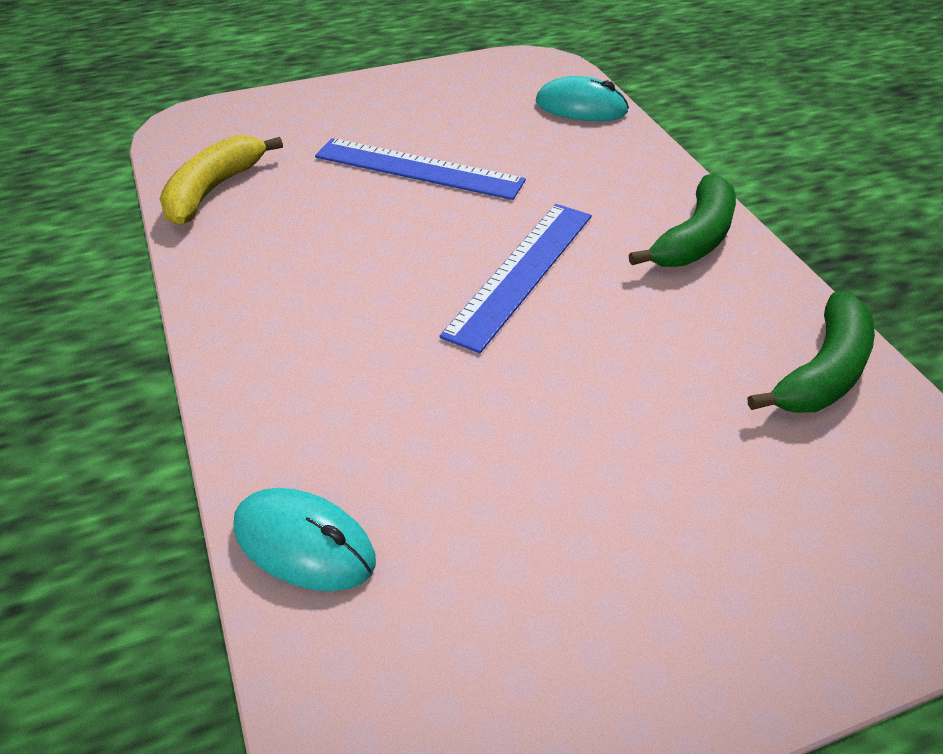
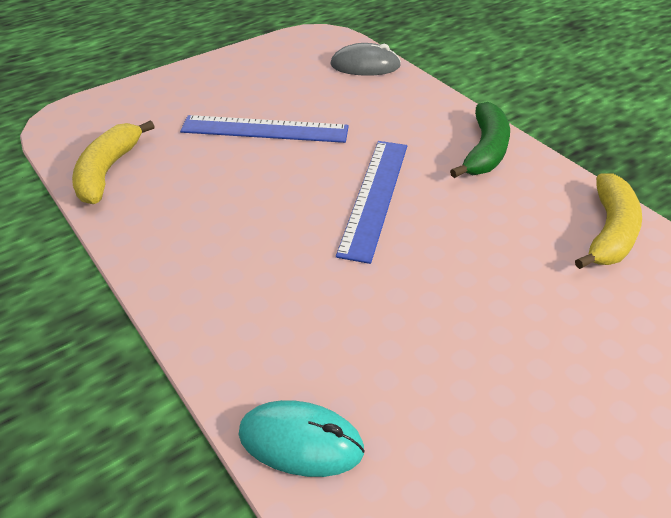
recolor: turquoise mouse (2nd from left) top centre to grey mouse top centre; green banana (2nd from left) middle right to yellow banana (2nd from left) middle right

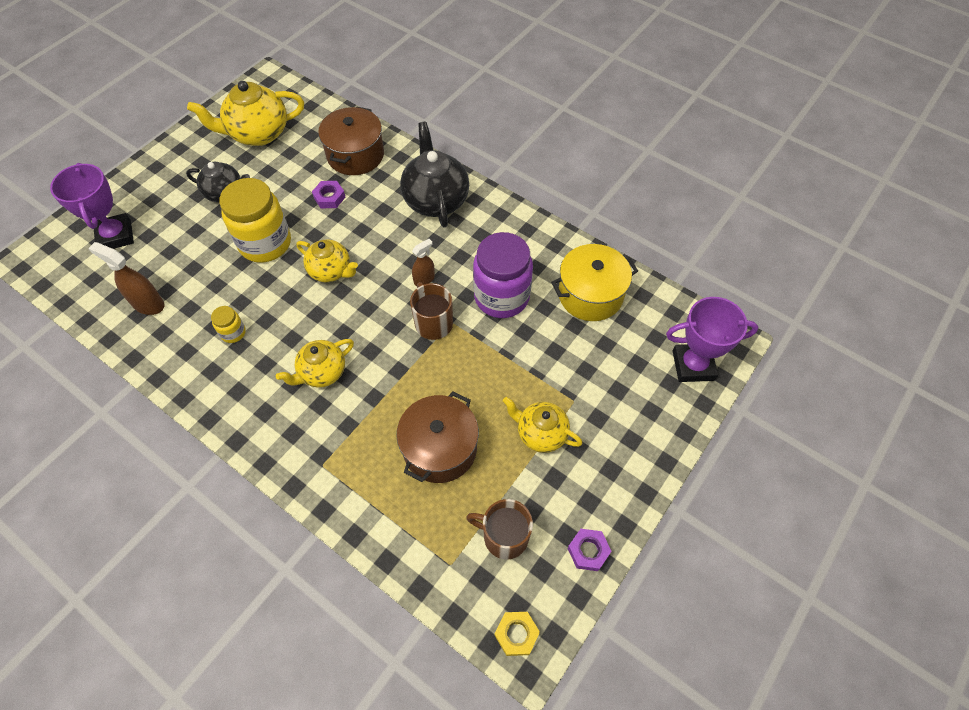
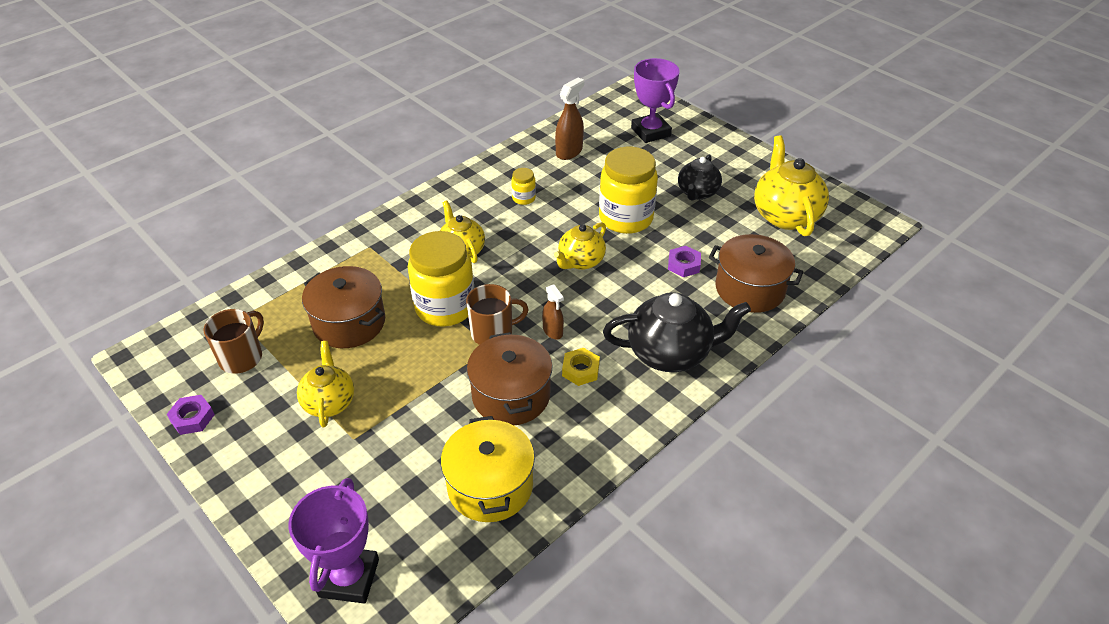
insert: yellow jar (1st from left) centre
move: yellow nut bottom centre to centre
replace: purple jar centre to brown pot (2nd from left) centre
rotate: purple trophy (1st from left in the first image) top left = top centre 75 degrees clockwise; yellow teapot (4th from left in the first image) centre = middle left 45 degrees counterclockwise

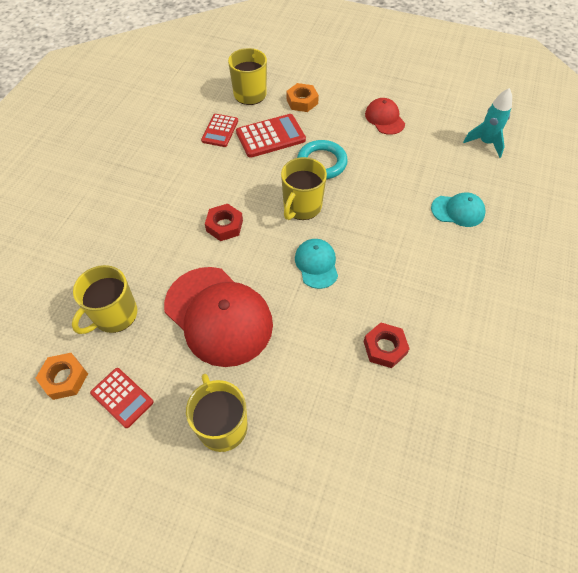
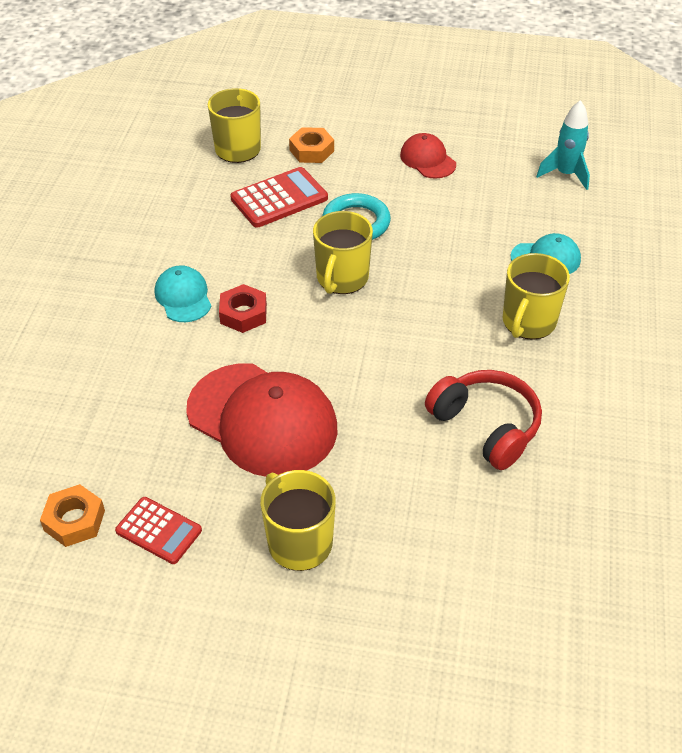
delete: red calculator (2nd from left) top centre
move: yellow mug (1st from left in the first image) middle left to yellow mug (4th from left) middle right; turquoise cap (1st from left) centre to middle left
replace: red nut (2nd from left) middle right to red headphones middle right

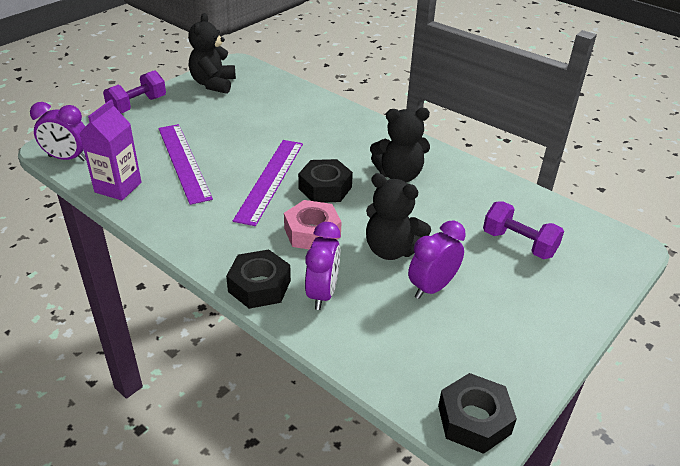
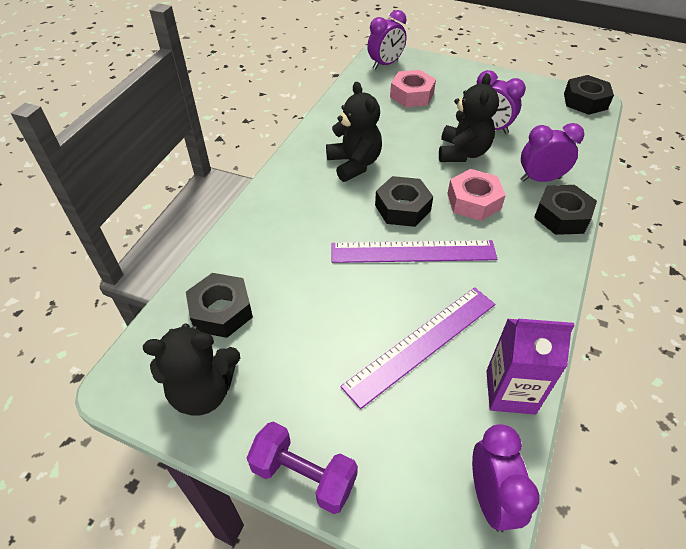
insert: black nut (1st from left) middle left; purple clock (1st from left) top centre
replace: purple dumbbell (2nd from left) middle right to pink nut (1st from left) top centre

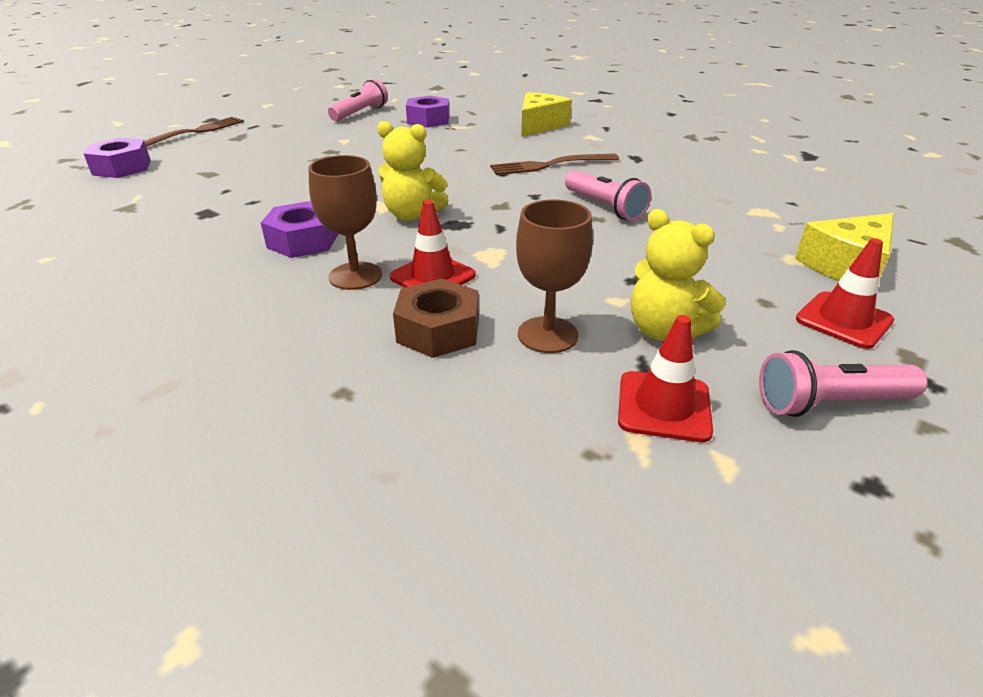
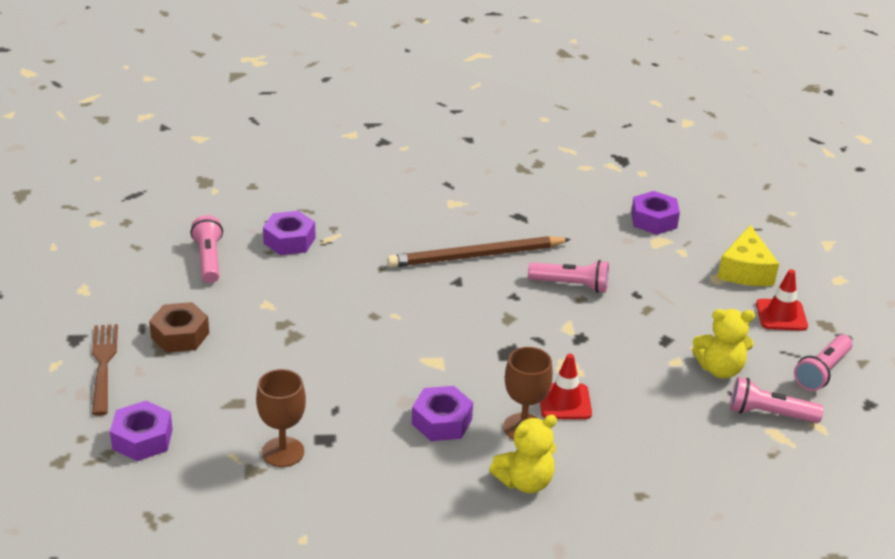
delete: yellow cheese (1st from left) top centre
insert: purple nut (4th from left) middle right
move: yellow teddy bear (1st from left) top centre to bottom centre; brown nut centre to middle left; brown goblet (2nd from left in the first image) centre to brown goblet (1st from left) bottom left
replace: brown fork (2nd from left) top centre to brown pencil centre; red traffic cone (2nd from left) middle right to pink flashlight (3rd from left) bottom right

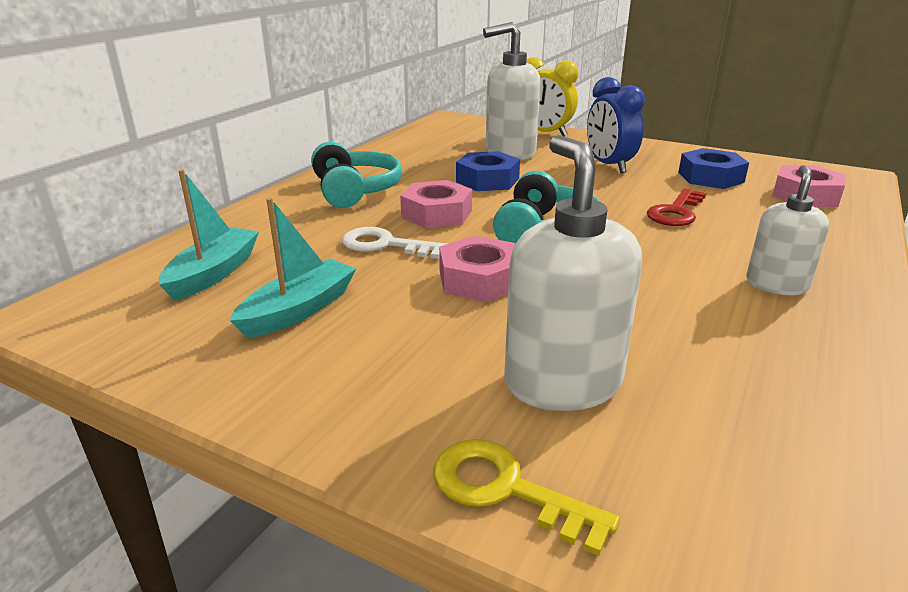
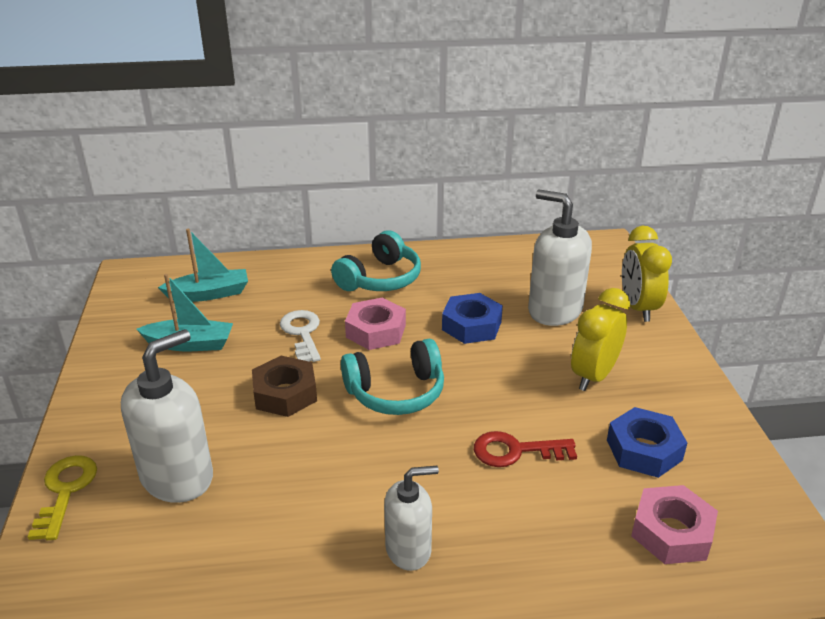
recolor: pink nut (2nd from left) centre to brown nut centre; blue clock top right to yellow clock (1st from left) middle right

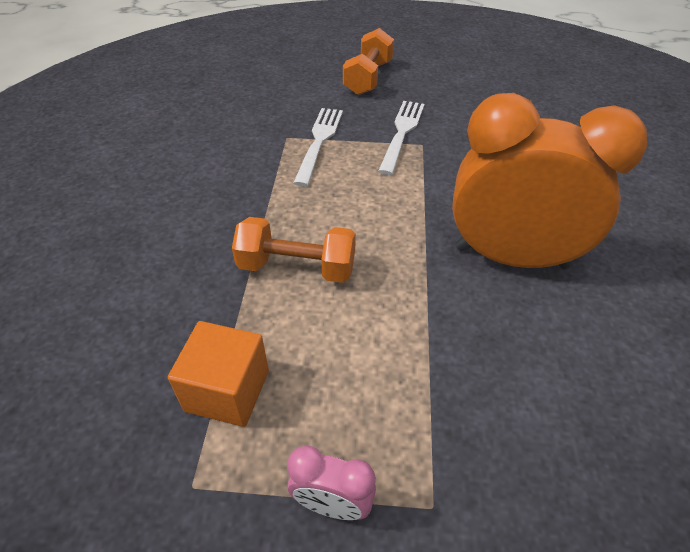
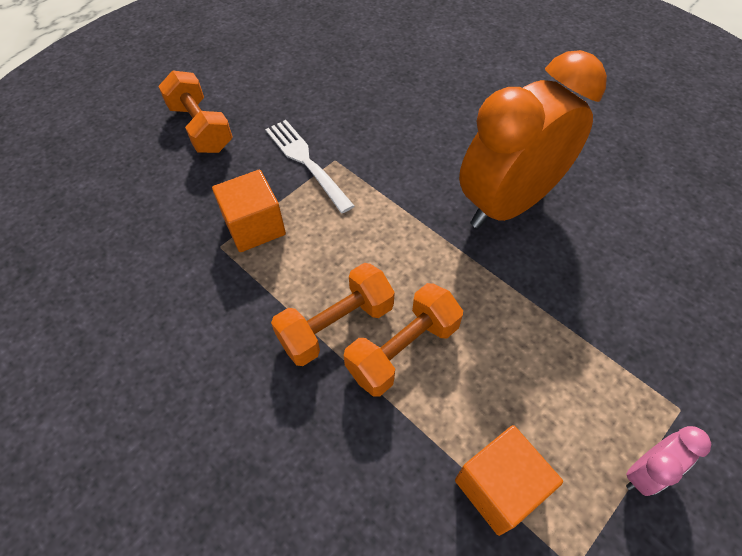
insert: orange dumbbell (2nd from left) centre
replace: white fork (1st from left) top centre to orange cube (1st from left) centre

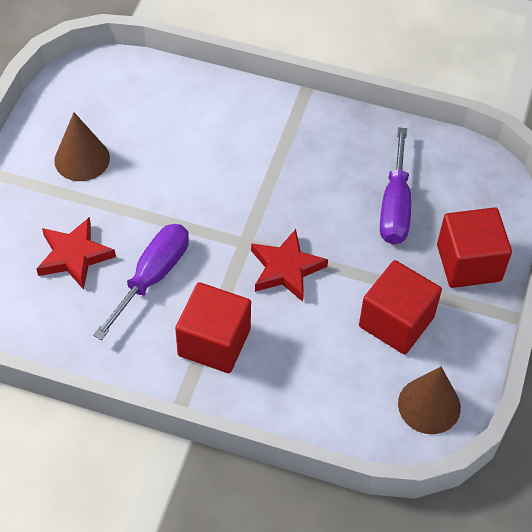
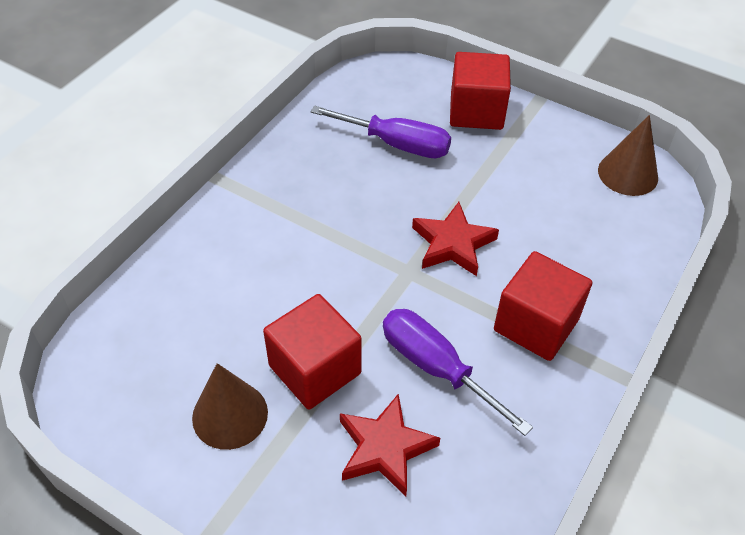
move: red cube (2nd from left in the first image) middle right to red cube (1st from left) centre

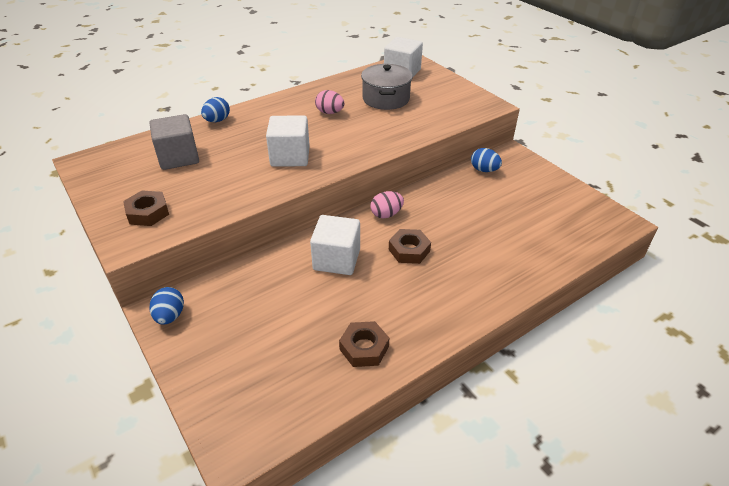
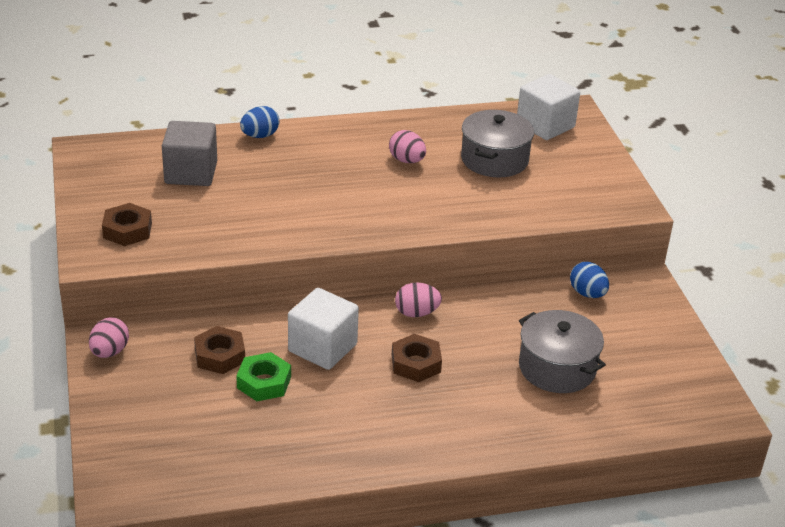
delete: white cube (1st from left) top centre
insert: green nut bottom centre; grey pot (2nd from left) middle right
move: brown nut (2nd from left) bottom centre to middle left
recolor: blue egg (1st from left) middle left to pink egg (1st from left) middle left

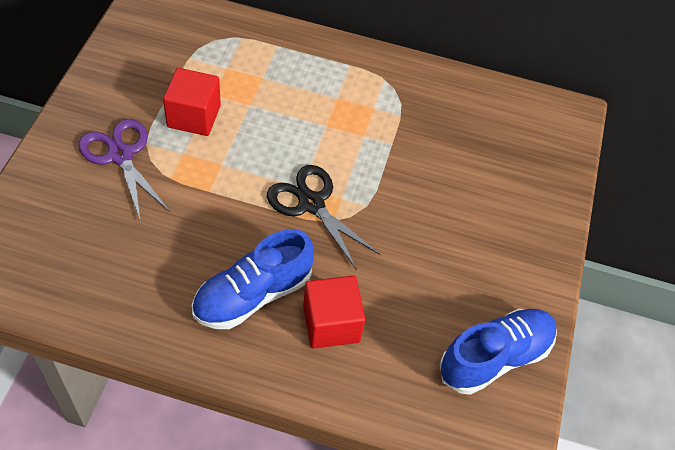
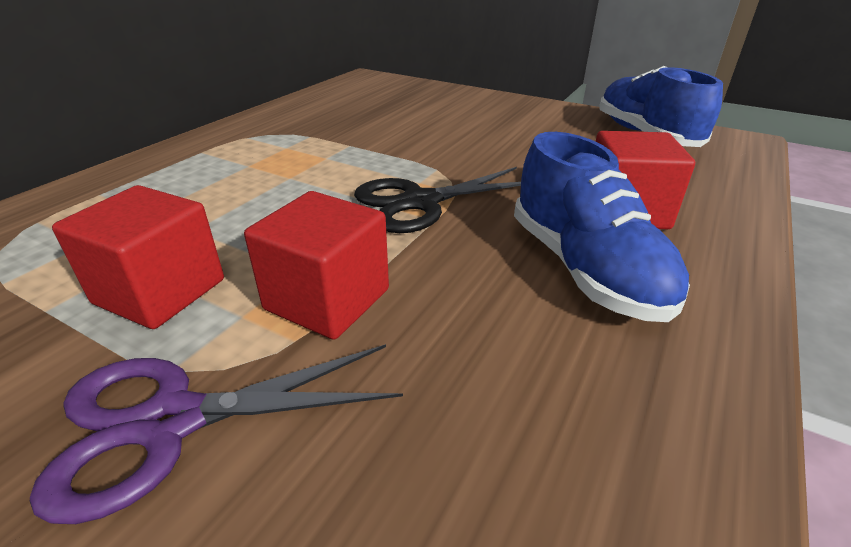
insert: red cube (2nd from left) centre

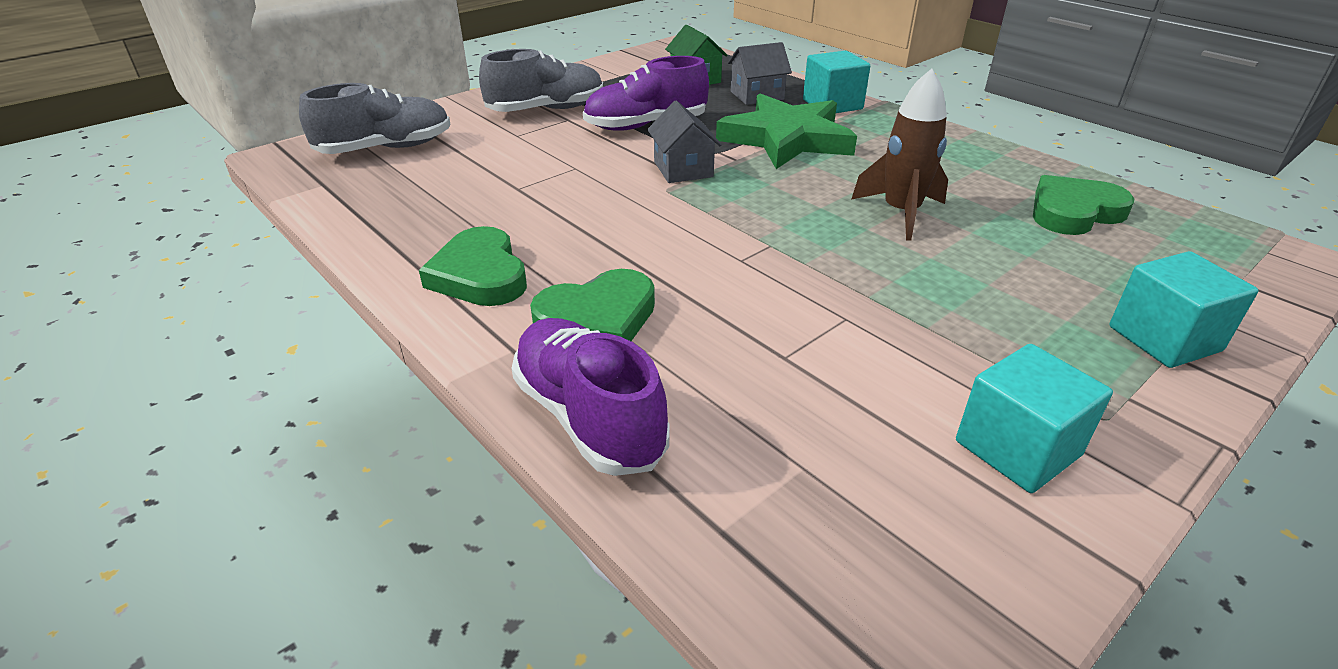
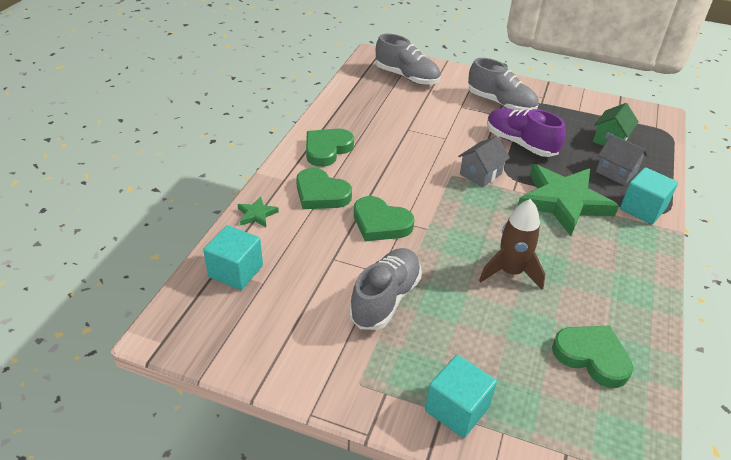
insert: grey shoe (1st from left) centre; green heart (3rd from left) centre
move: turquoise cube (2nd from left in the first image) middle right to turquoise cube (1st from left) middle left
replace: purple shoe (1st from left) centre to green star (1st from left) centre

